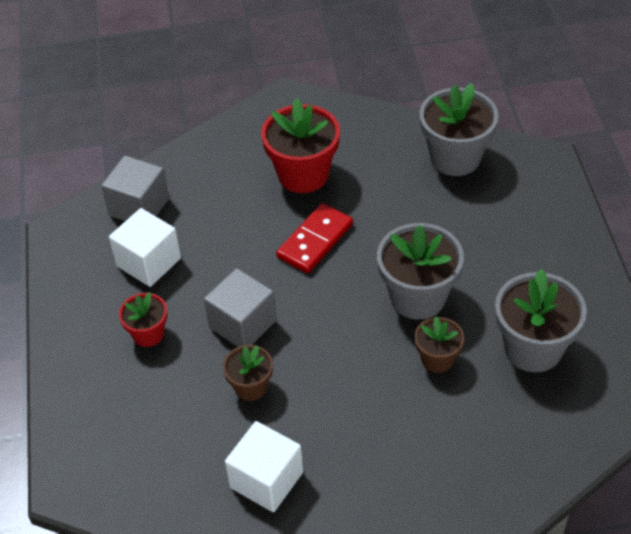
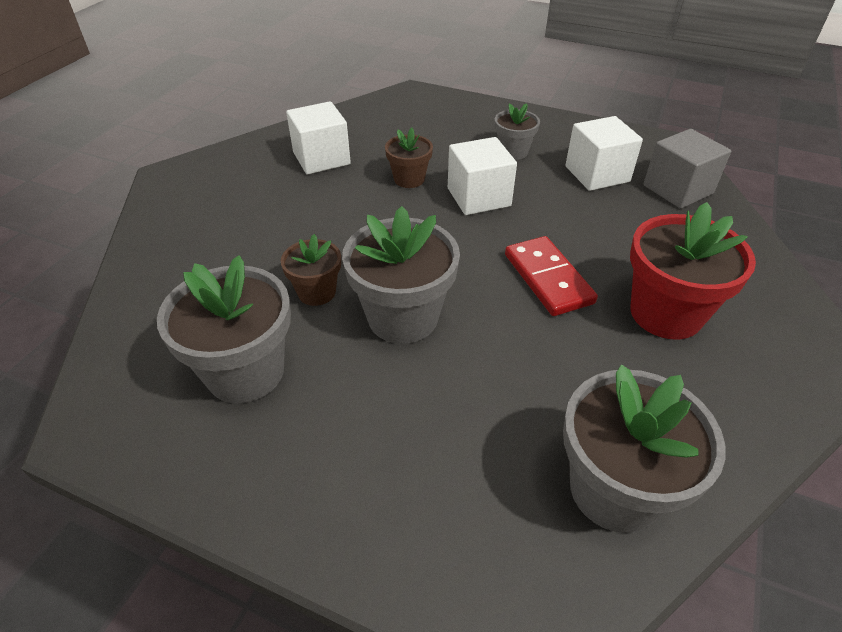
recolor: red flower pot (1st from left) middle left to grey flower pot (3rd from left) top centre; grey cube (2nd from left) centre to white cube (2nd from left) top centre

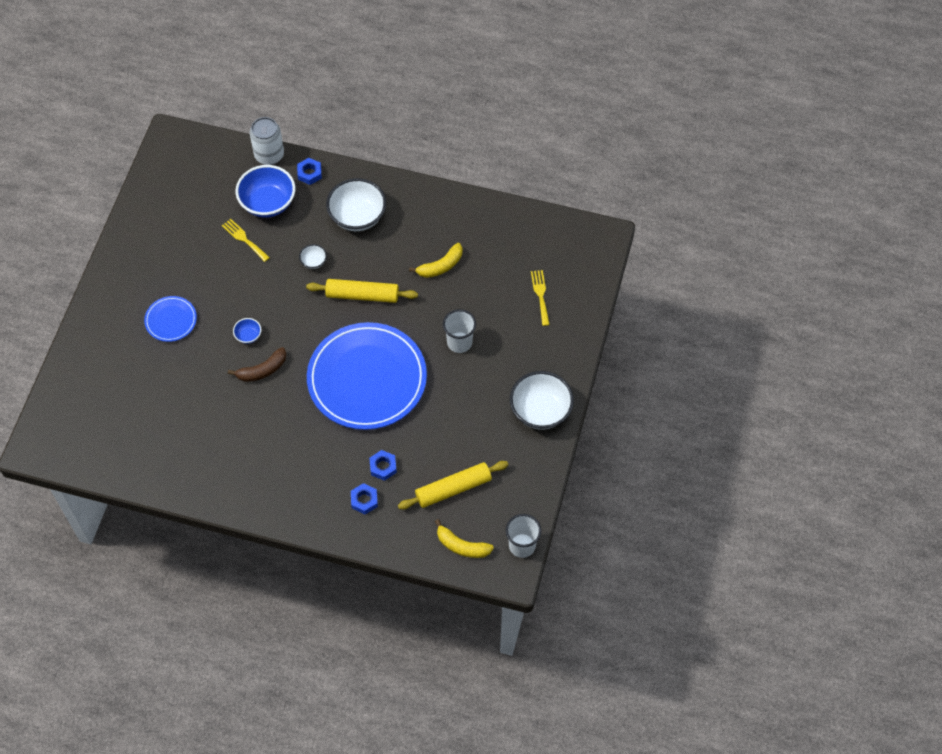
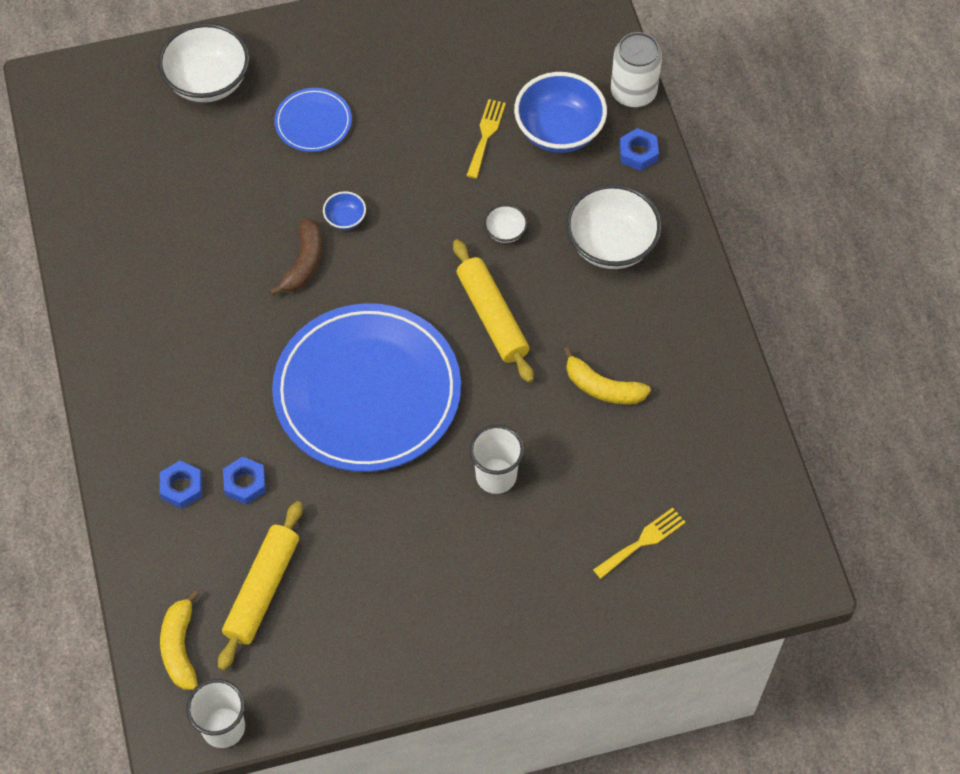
move: white bowl (3rd from left in the first image) centre to white bowl (1st from left) top left
rotate: brown banana middle left = top left 105 degrees counterclockwise; yellow rolling pin (2nd from left in the first image) centre = bottom left 75 degrees clockwise

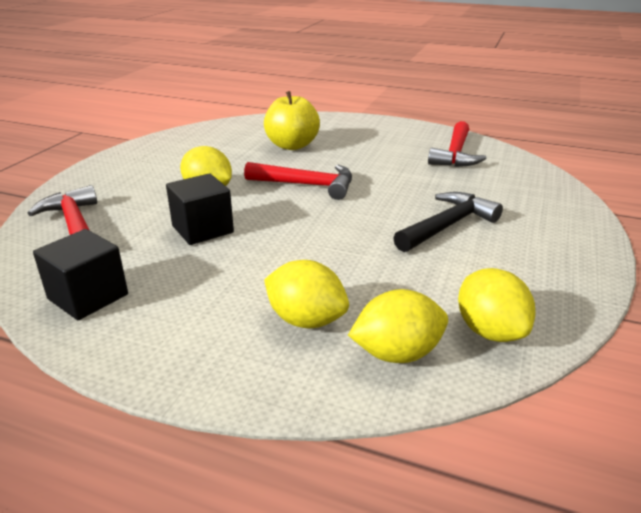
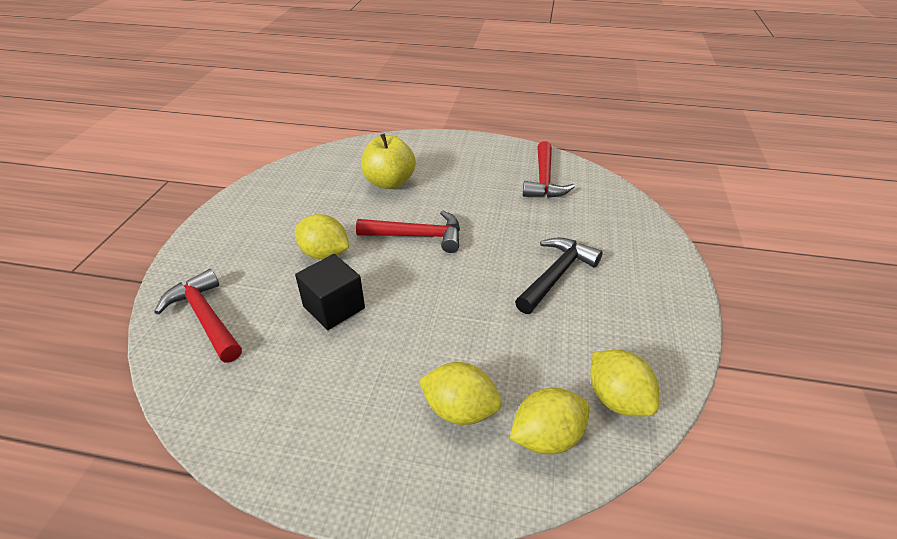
delete: black cube (1st from left) middle left

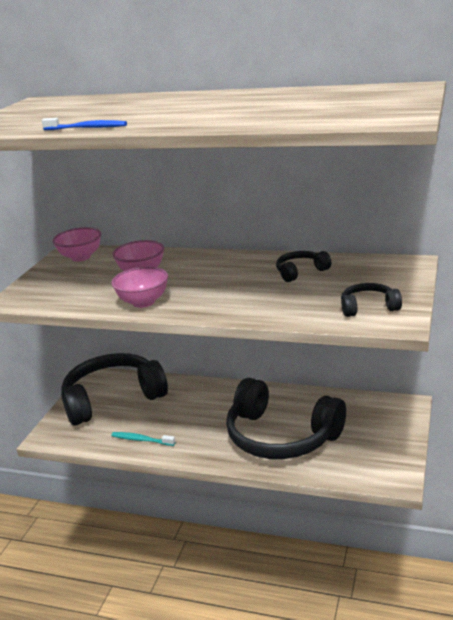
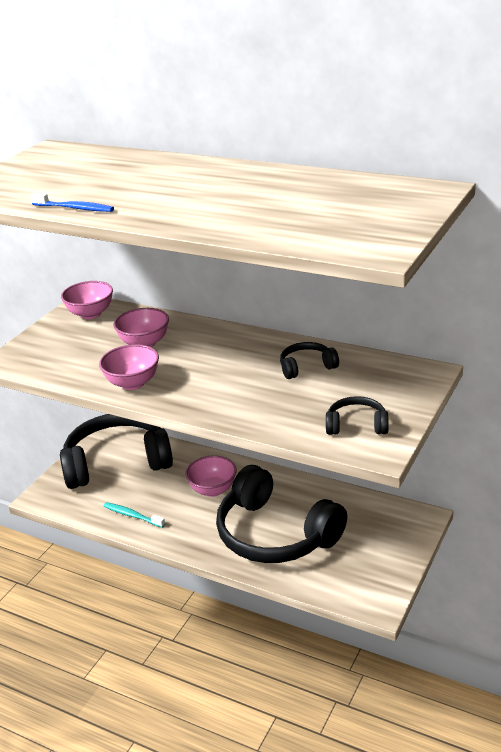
insert: pink bowl (4th from left) centre

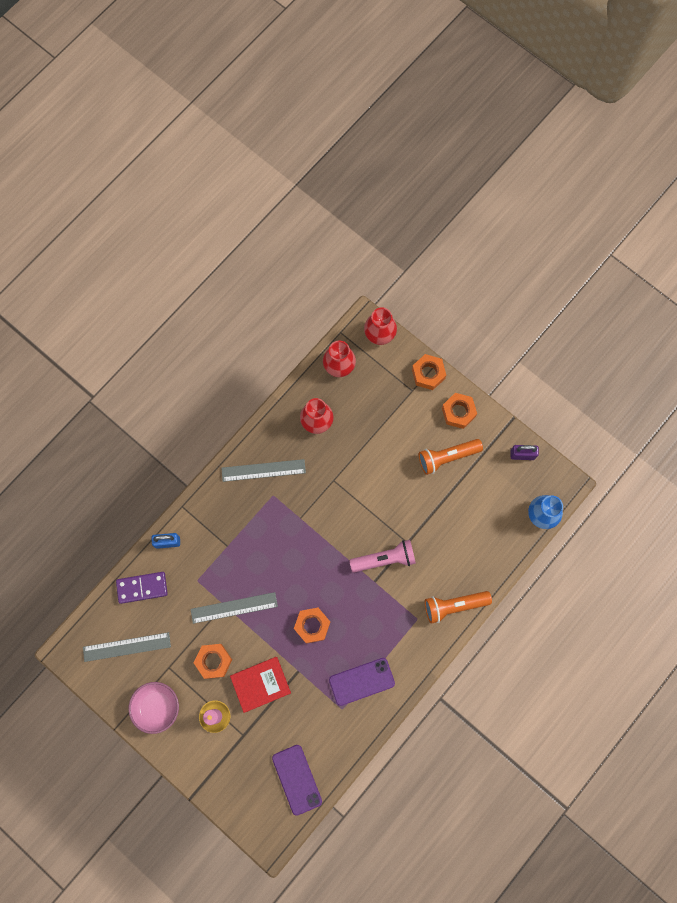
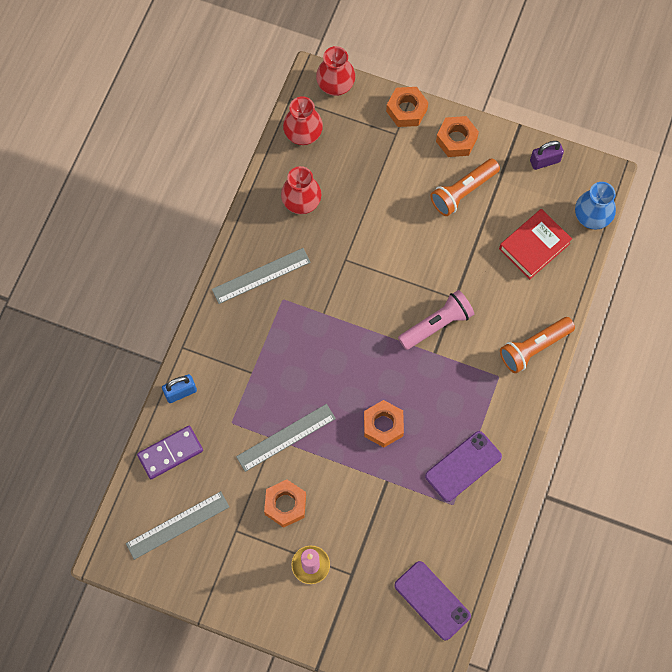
delete: pink bowl bottom left
move: red book bottom centre to middle right

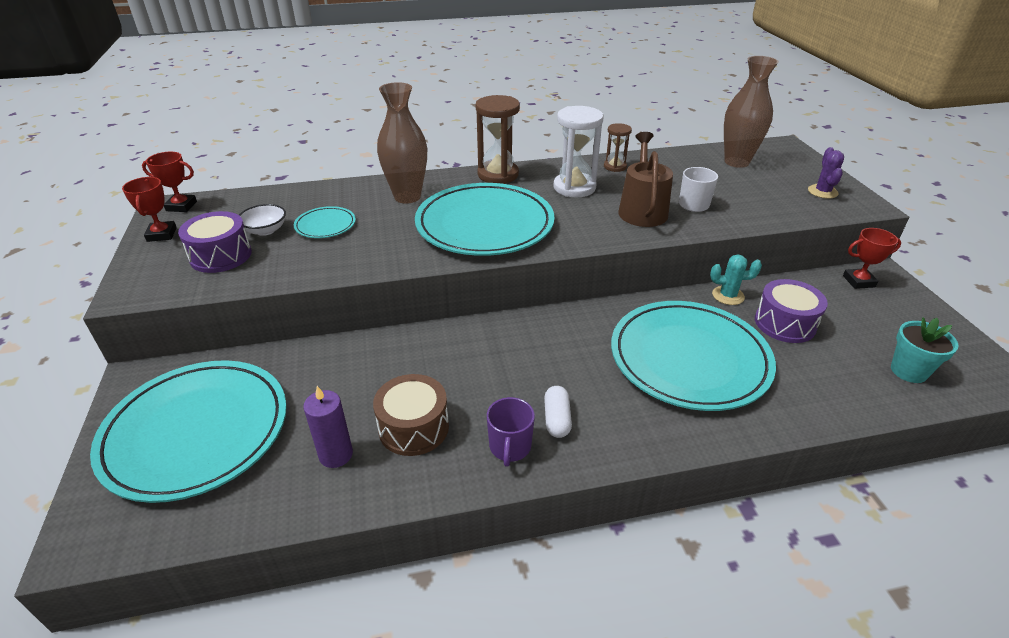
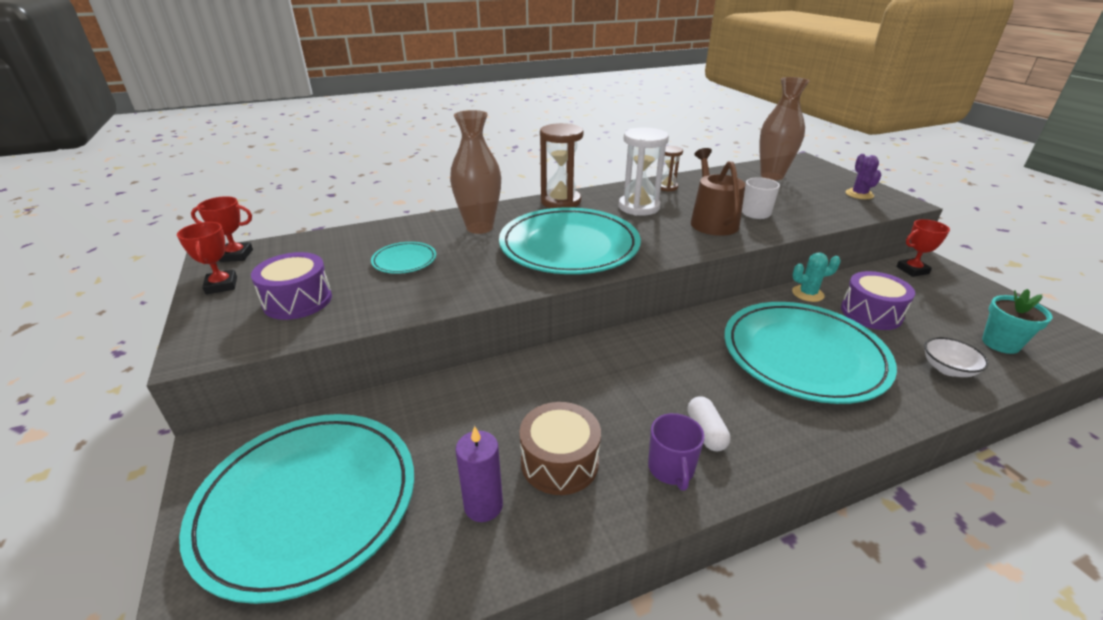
move: white bowl middle left to middle right

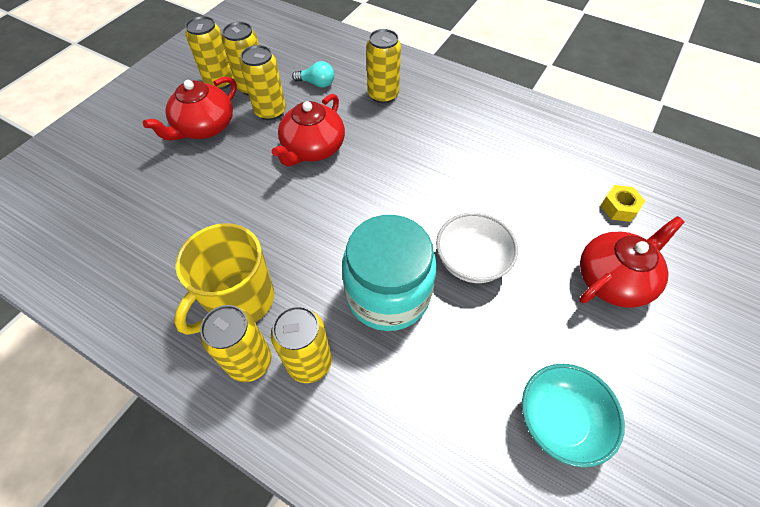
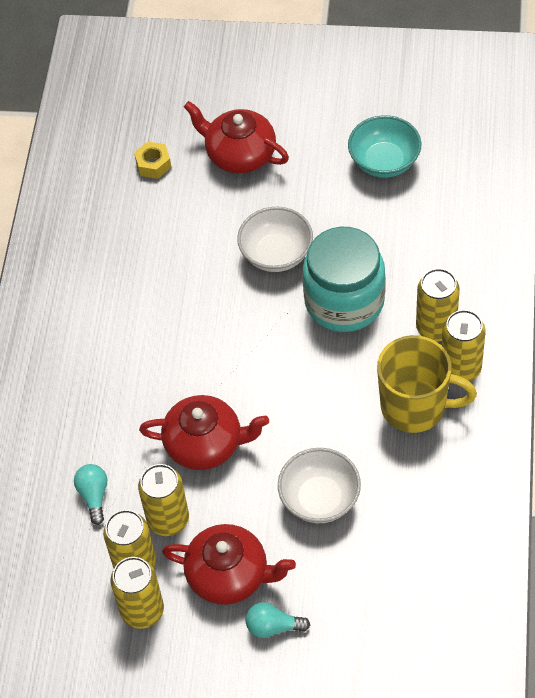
delete: yellow can (6th from left) top centre
insert: turquoise light bulb (2nd from left) bottom centre; white bowl (2nd from left) bottom centre

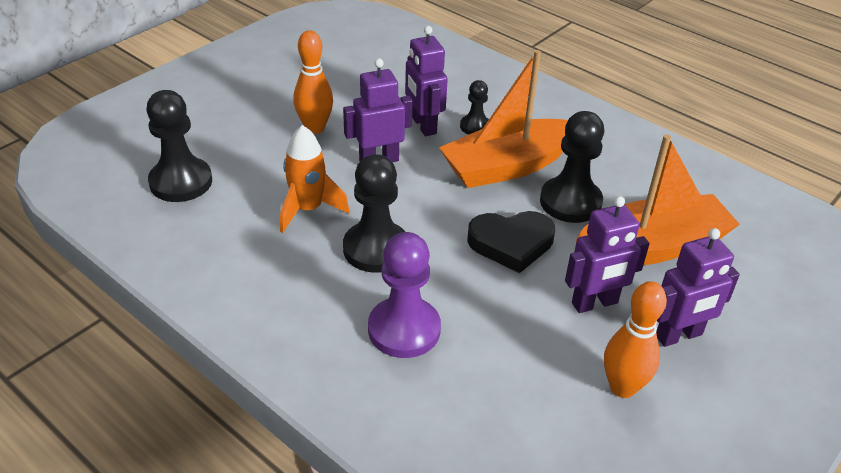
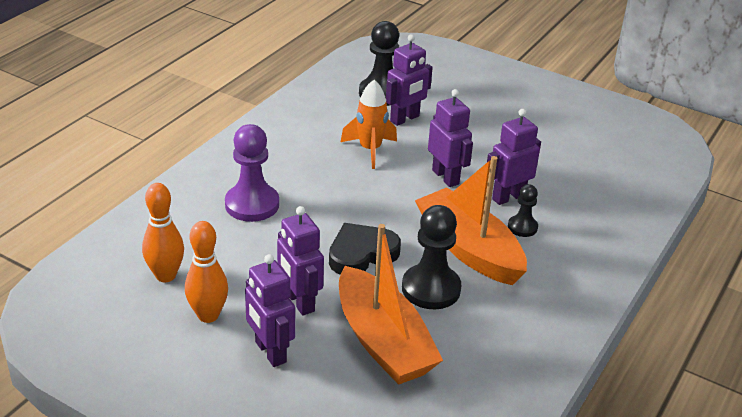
delete: black pawn (2nd from left) centre
insert: purple robot (3rd from left) top centre
move: orange bowling pin (1st from left) top centre to middle left
rotate: black heart centre = centre 75 degrees clockwise

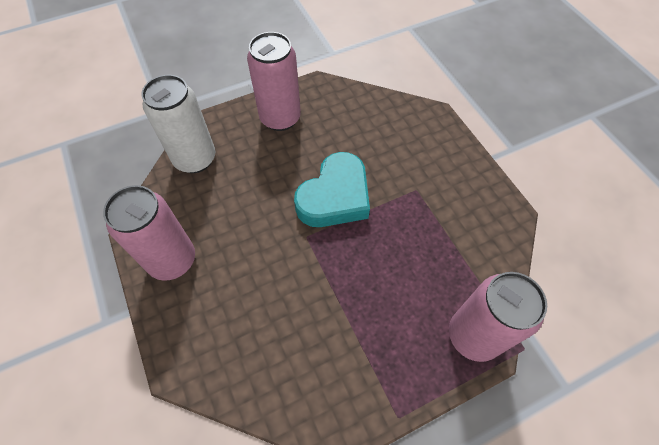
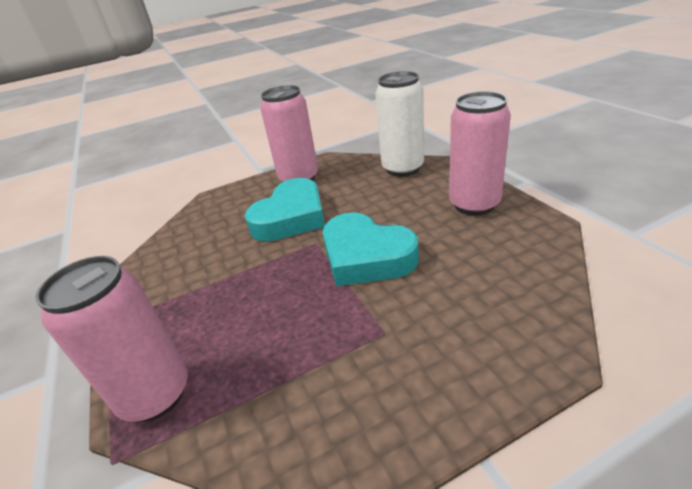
insert: turquoise heart (1st from left) centre

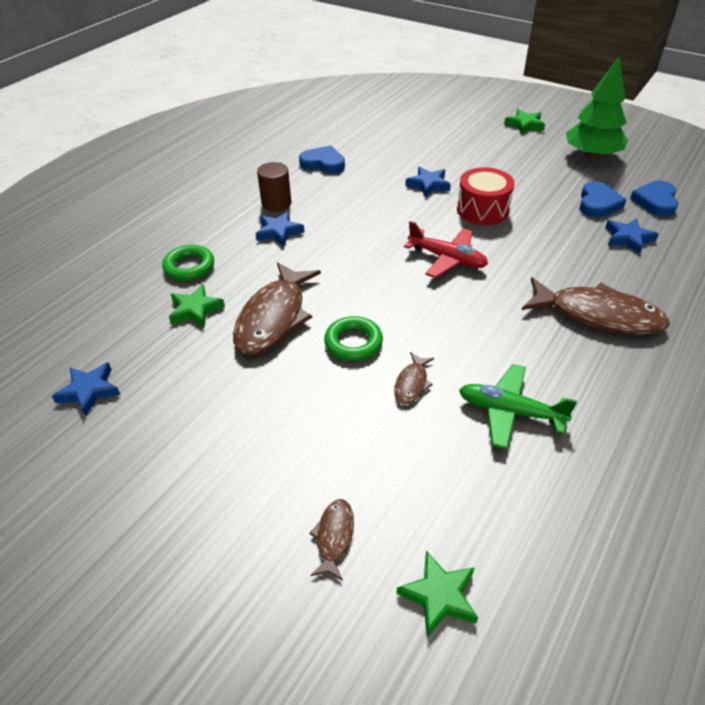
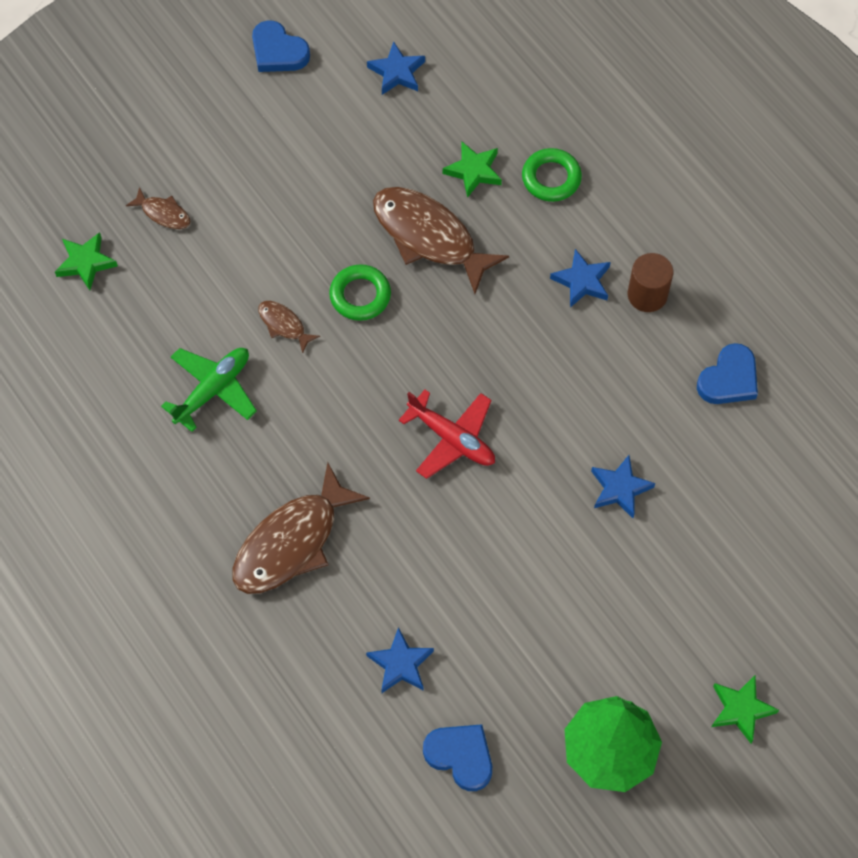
delete: red drum top right
move: blue heart (2nd from left in the first image) top right to blue heart (1st from left) top left
rotate: red plane centre = centre 105 degrees counterclockwise

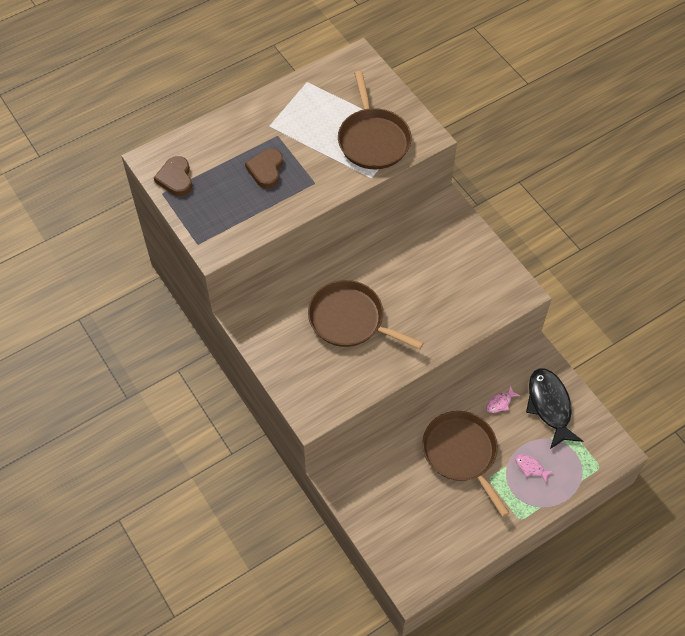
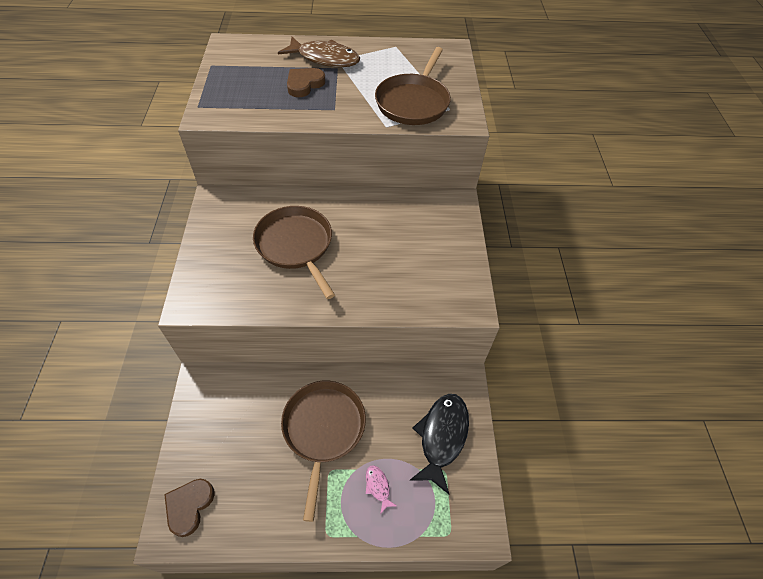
delete: pink fish (1st from left) middle right
insert: brown fish top centre
move: brown heart (1st from left) top left to bottom left

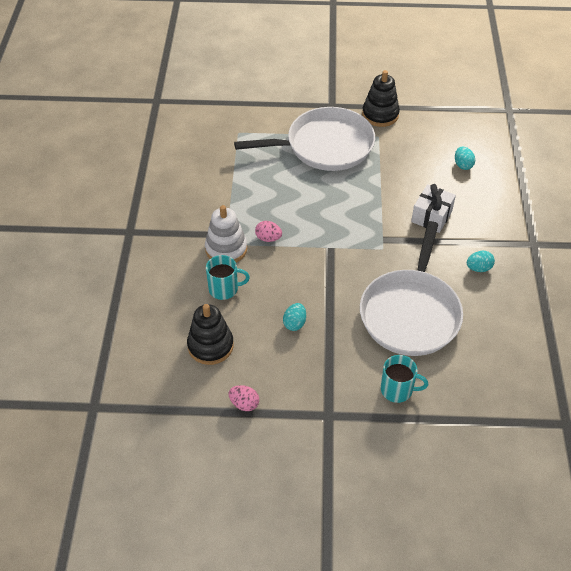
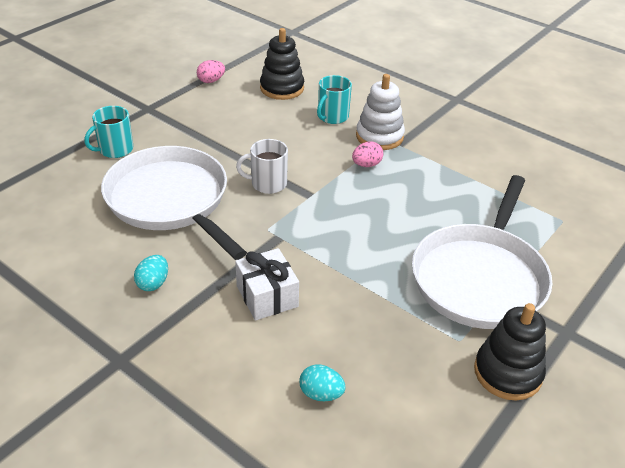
delete: turquoise egg (1st from left) centre
insert: white mug centre

